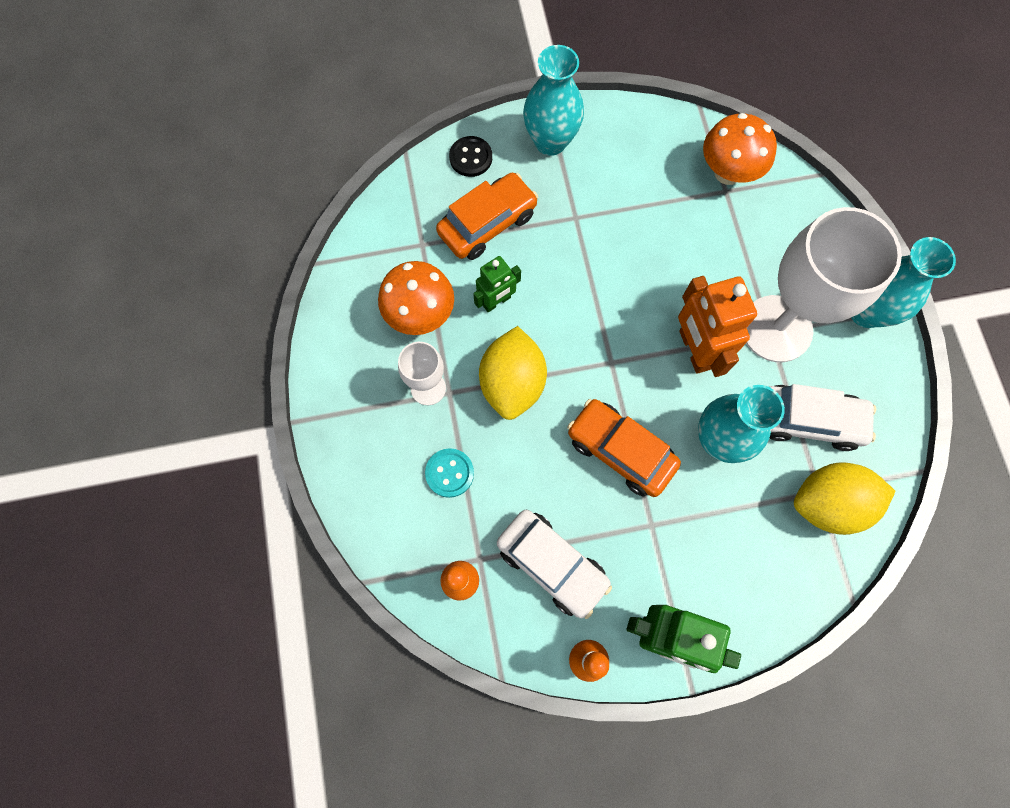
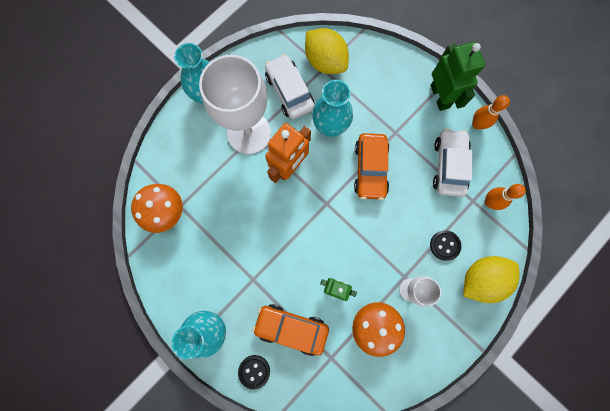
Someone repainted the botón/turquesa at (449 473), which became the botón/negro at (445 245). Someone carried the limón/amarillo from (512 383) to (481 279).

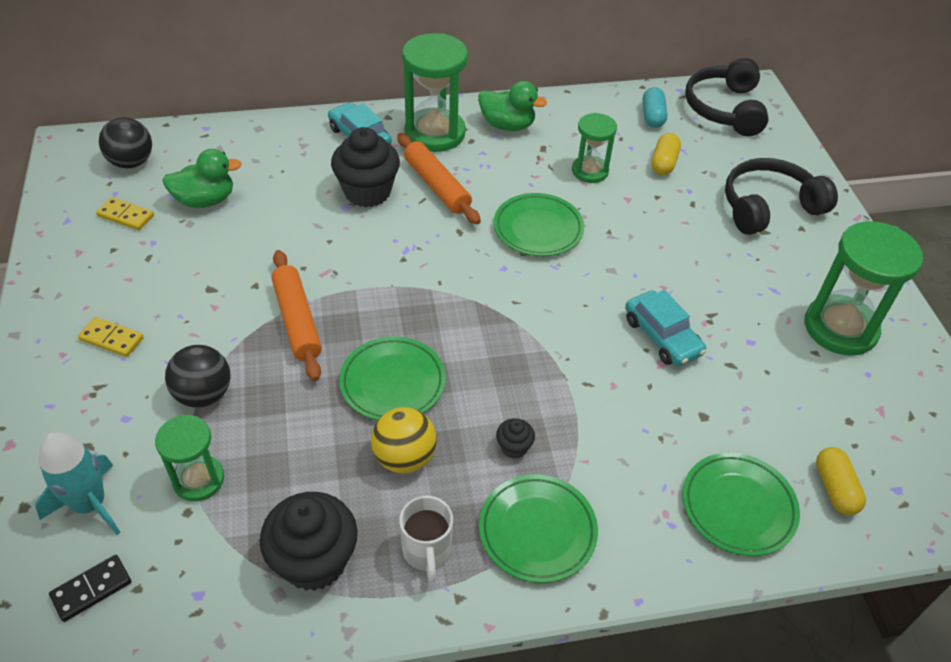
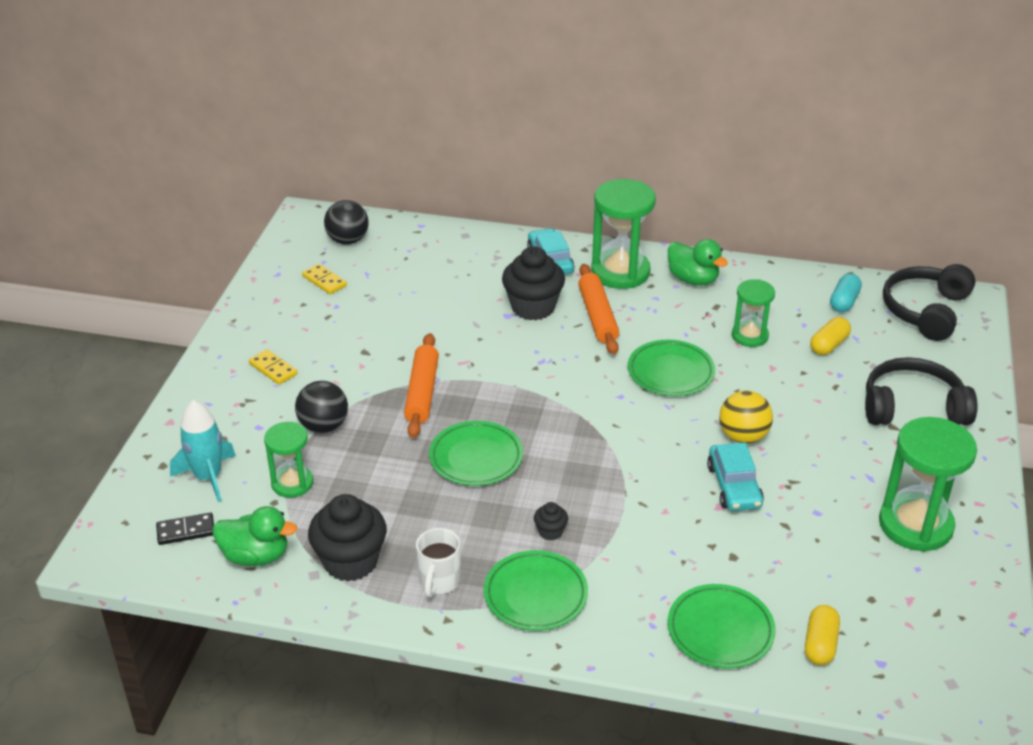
Someone carried the pato/verde from (205 200) to (256 556). Someone carried the pelota/amarillo from (404 457) to (743 436).

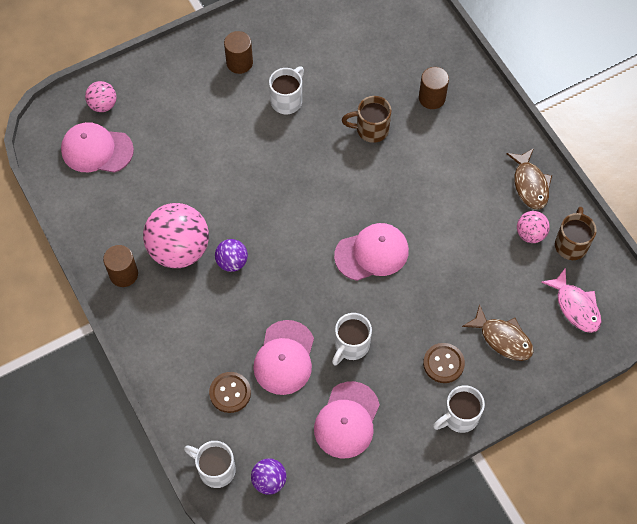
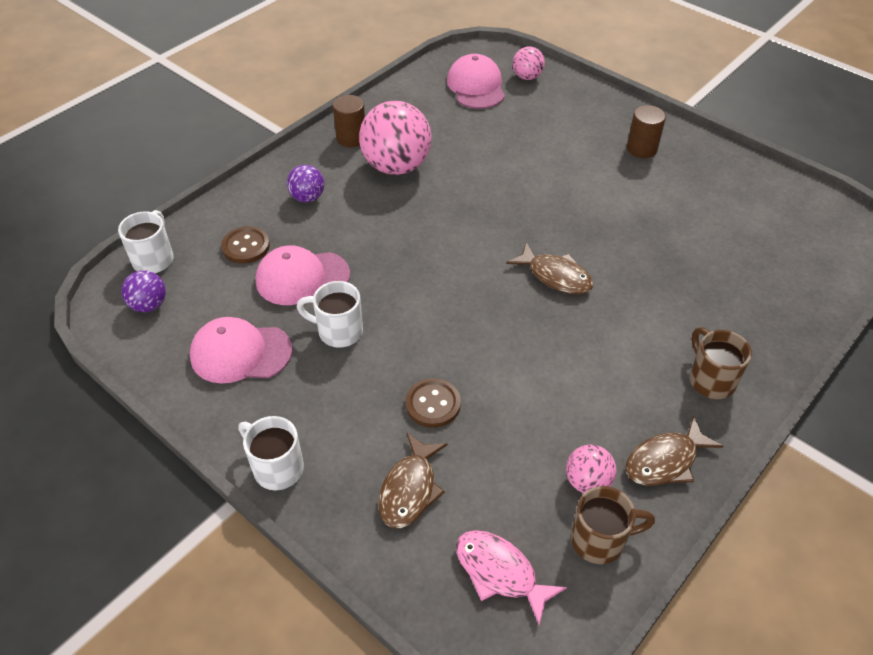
Someone carried the pelota/morado from (232 262) to (307 197). Someone took away the taza/blanco at (287 100). Someone took away the gorra/rosa at (372 253). Someone carried the taza/marrón from (371 129) to (710 380). Someone took away the cilindro/marrón at (432 98). Someone carried the botón/marrón from (443 363) to (433 404). Someone rotated the pez/rosa at (575 306) by 90 degrees clockwise. Someone put down the pez/marrón at (555 276).

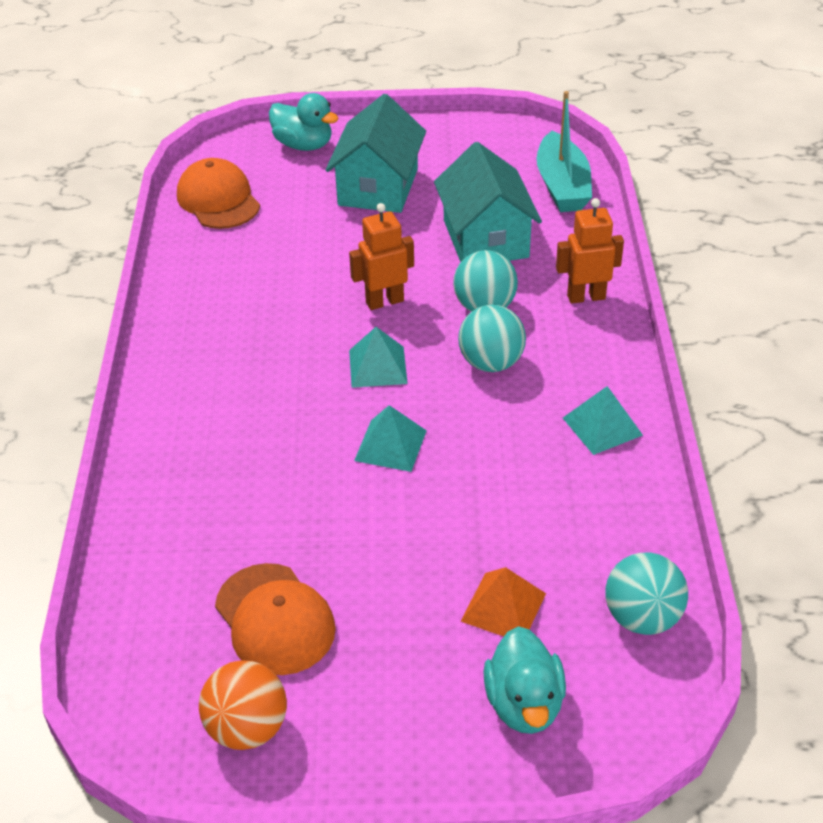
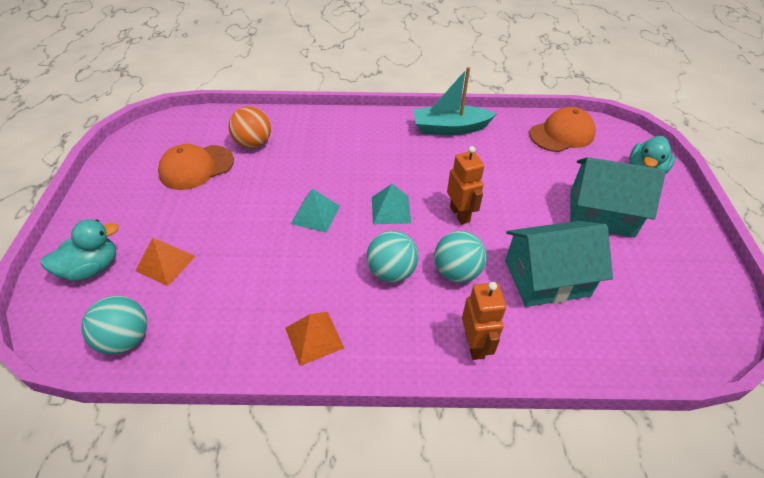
Someone carried the pelota/naranja from (247 728) to (253 143). Someone rotated the pato/turquesa at (524 704) by 150 degrees clockwise. Someone carried the barco/turquesa from (562 186) to (450 128). Someone repainted the pirámide/turquesa at (602 426), which became the pirámide/naranja at (314 338).

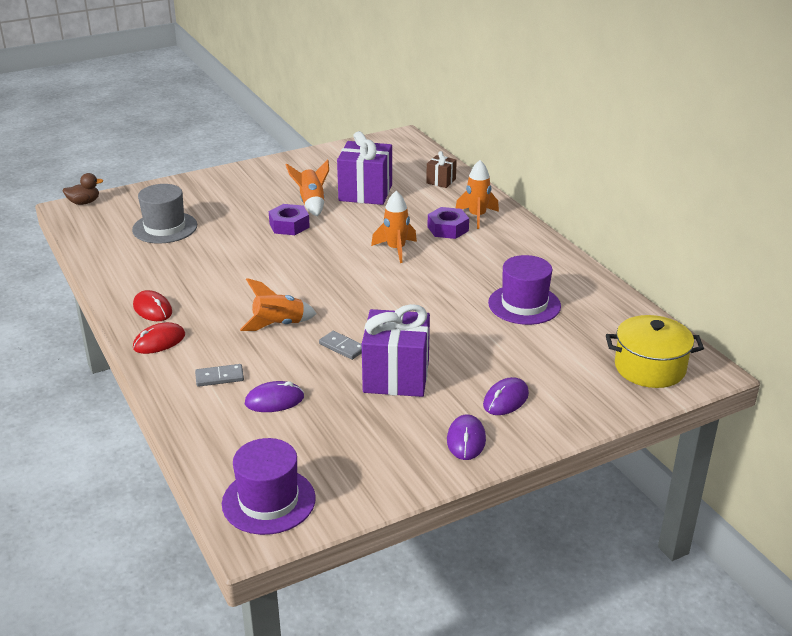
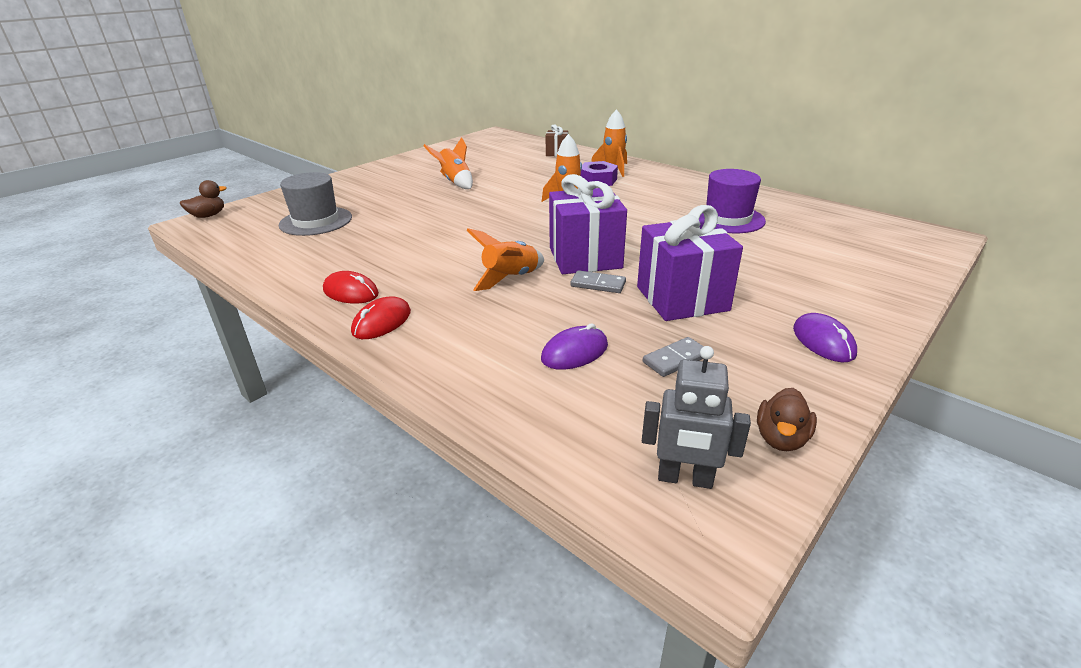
Someone carried the ficha de dominó/gris from (219 377) to (675 359). Someone swapped the sombrero/morado at (268 501) for the robot/gris at (685 479). Someone took away the tuerca/morado at (289 225). Someone carried the regalo/morado from (365 193) to (585 258). Someone took away the ratón/morado at (506 399). Someone took away the olla/amarillo at (649 368). Someone put down the pato/marrón at (781 438).

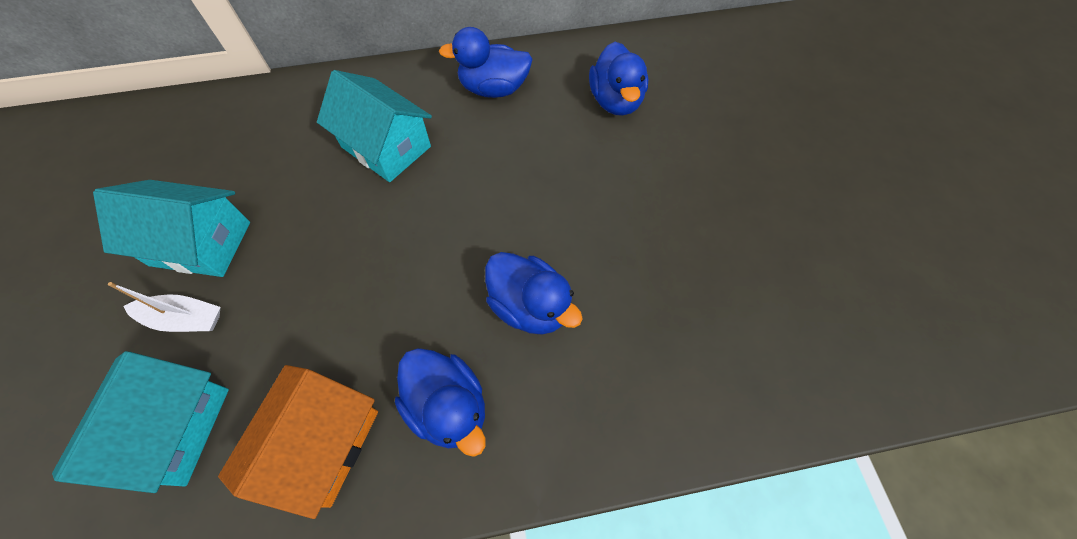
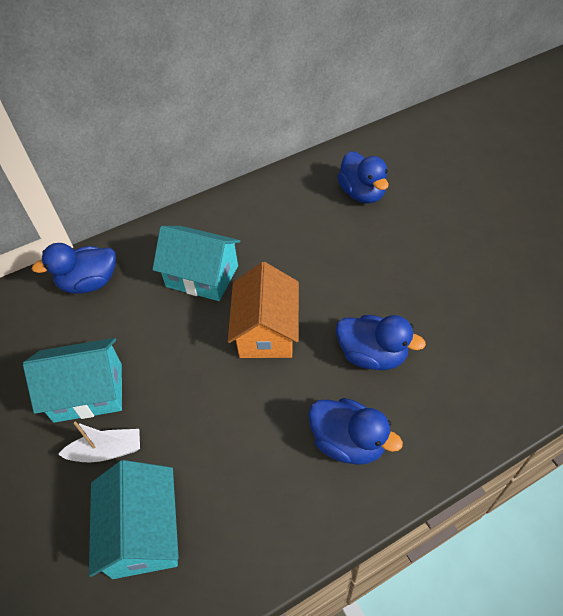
Someone carried the casa/naranja from (322 443) to (266 331). Someone carried the pato/azul from (493 89) to (89 283).

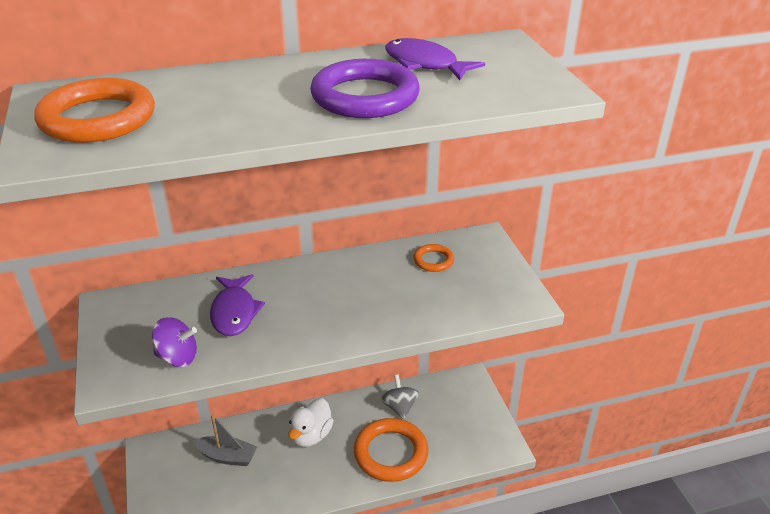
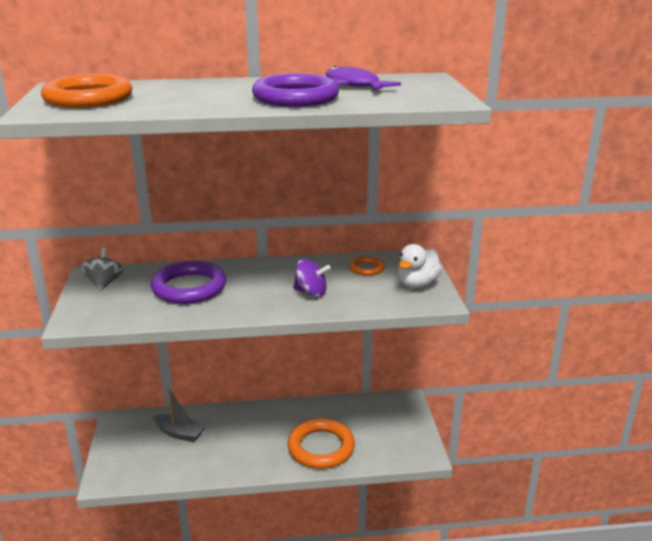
Someone carried the peonza/morado from (177 357) to (311 292). Someone swapped the pez/morado at (234 312) for the anillo/morado at (189 287). Someone carried the pato/blanco from (311 435) to (417 284). Someone carried the peonza/gris from (399 407) to (104 283).

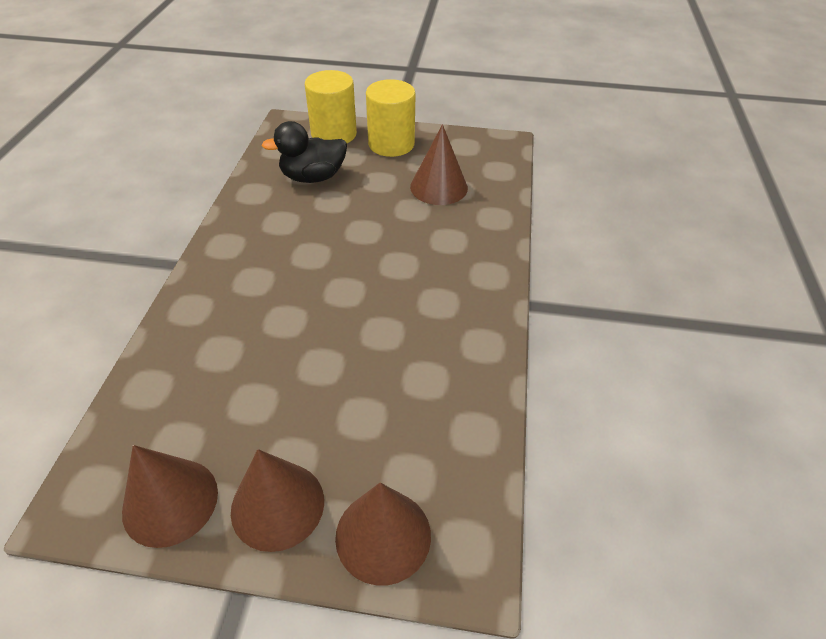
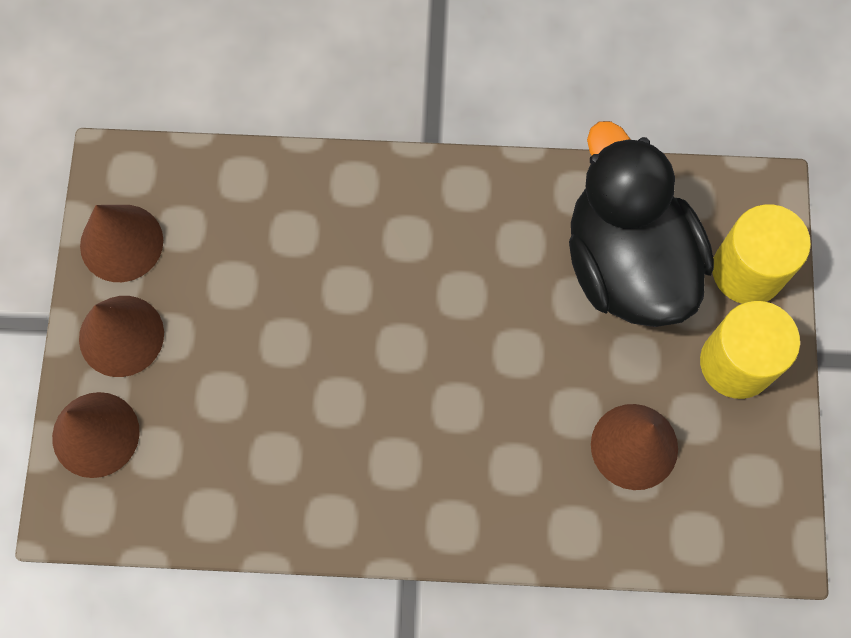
Someone scaled the pato/negro at (313 177) by 1.72.

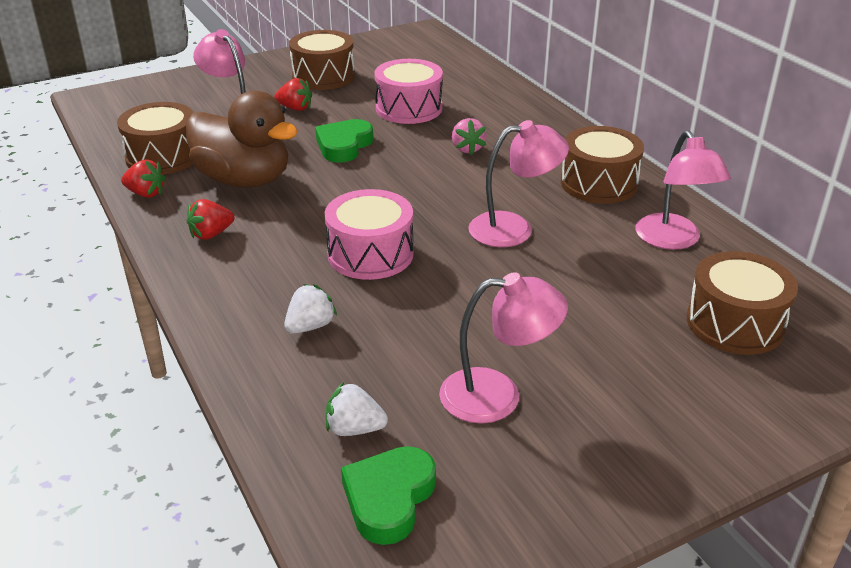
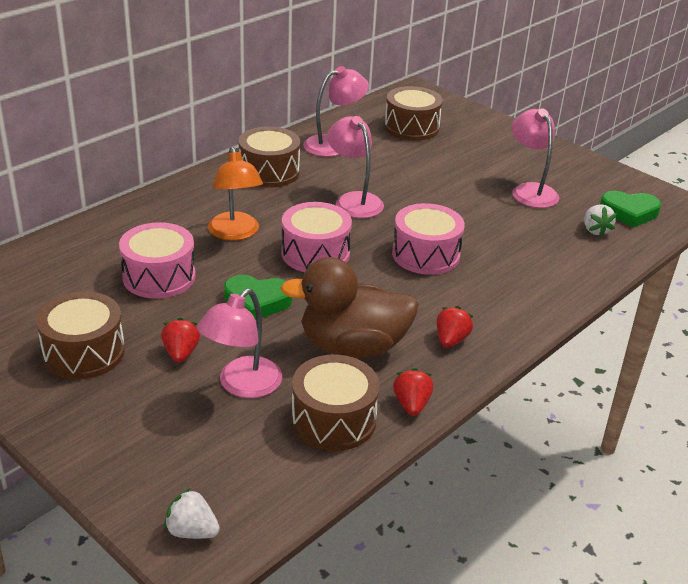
Someone rotated the pato/marrón at (244 180) by 105 degrees counterclockwise. Someone rotated the fresa/rojo at (211 234) by 105 degrees counterclockwise. Someone carried the fresa/blanco from (310 326) to (192 531). Someone swapped the fresa/rosa at (467 149) for the lámpara/naranja at (235 233). Someone put down the tambor/rosa at (315 253).

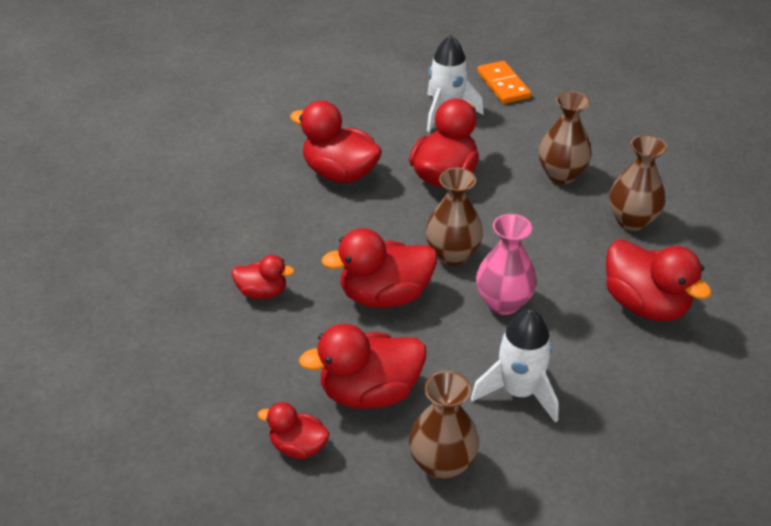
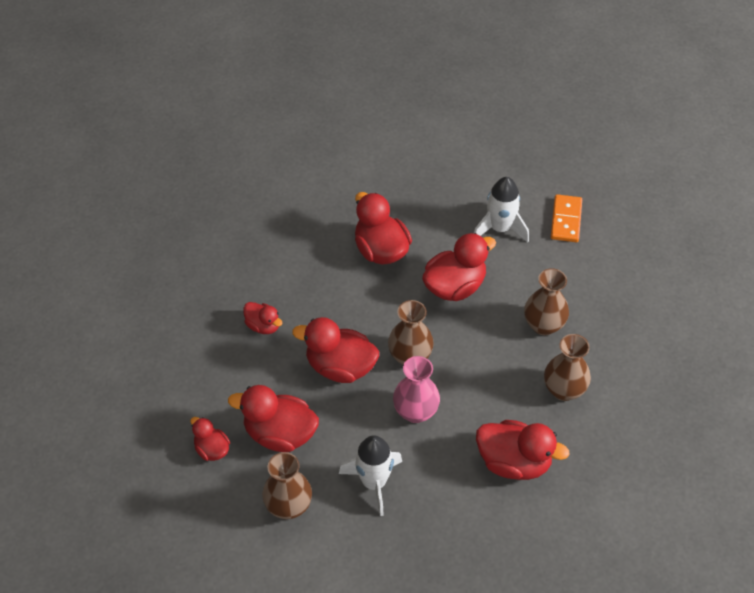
Someone rotated the pato/rojo at (645 305) by 60 degrees counterclockwise.

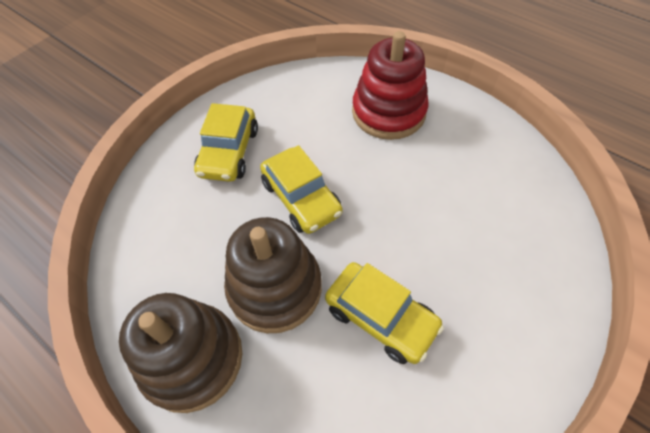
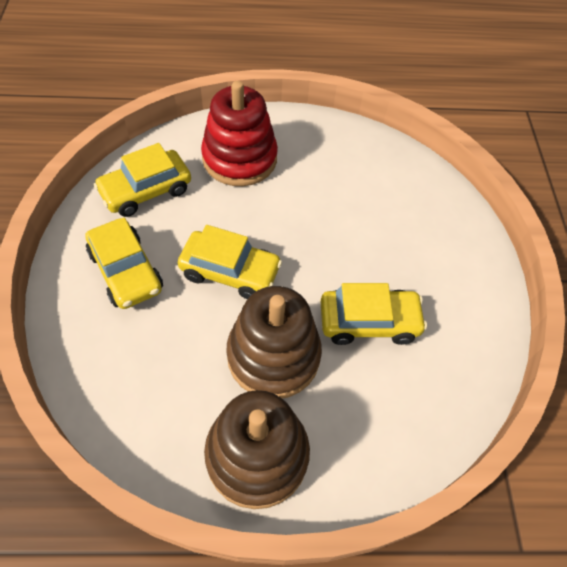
Someone put down the coche/amarillo at (146 191).

